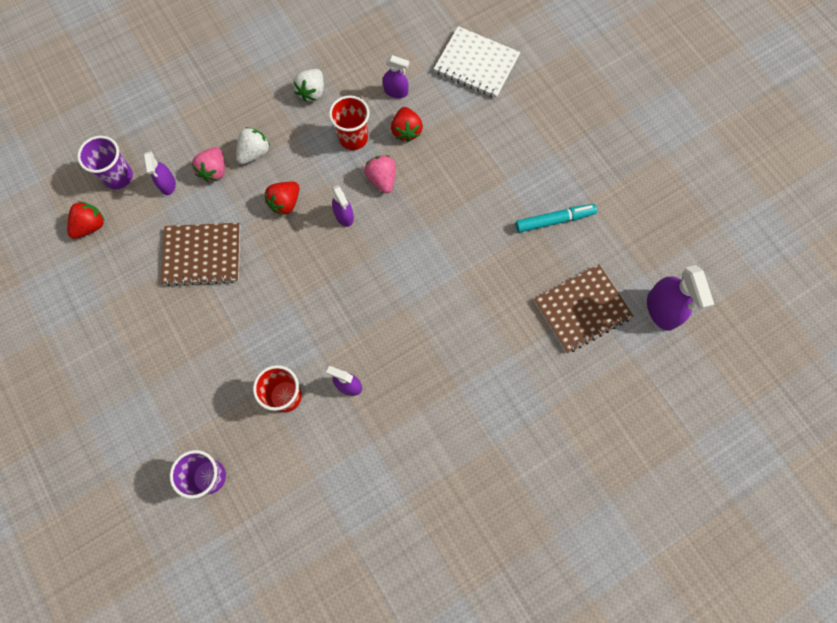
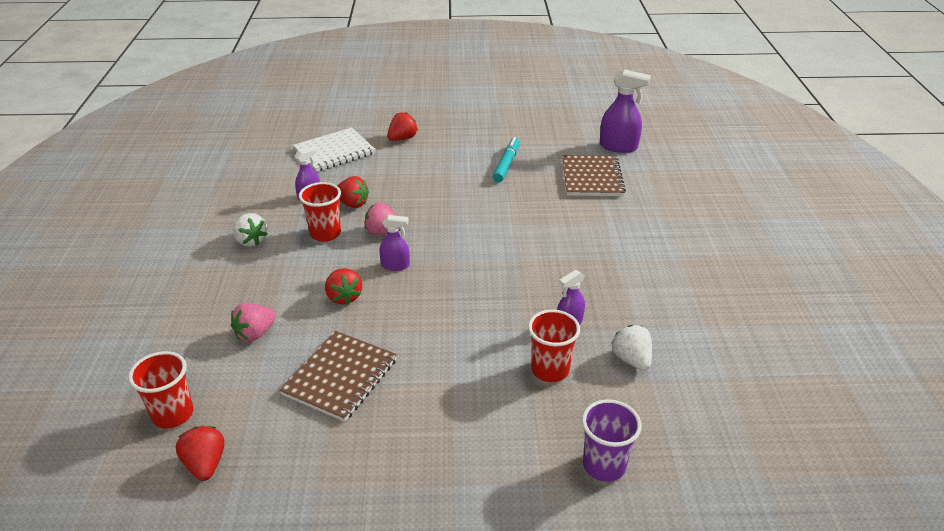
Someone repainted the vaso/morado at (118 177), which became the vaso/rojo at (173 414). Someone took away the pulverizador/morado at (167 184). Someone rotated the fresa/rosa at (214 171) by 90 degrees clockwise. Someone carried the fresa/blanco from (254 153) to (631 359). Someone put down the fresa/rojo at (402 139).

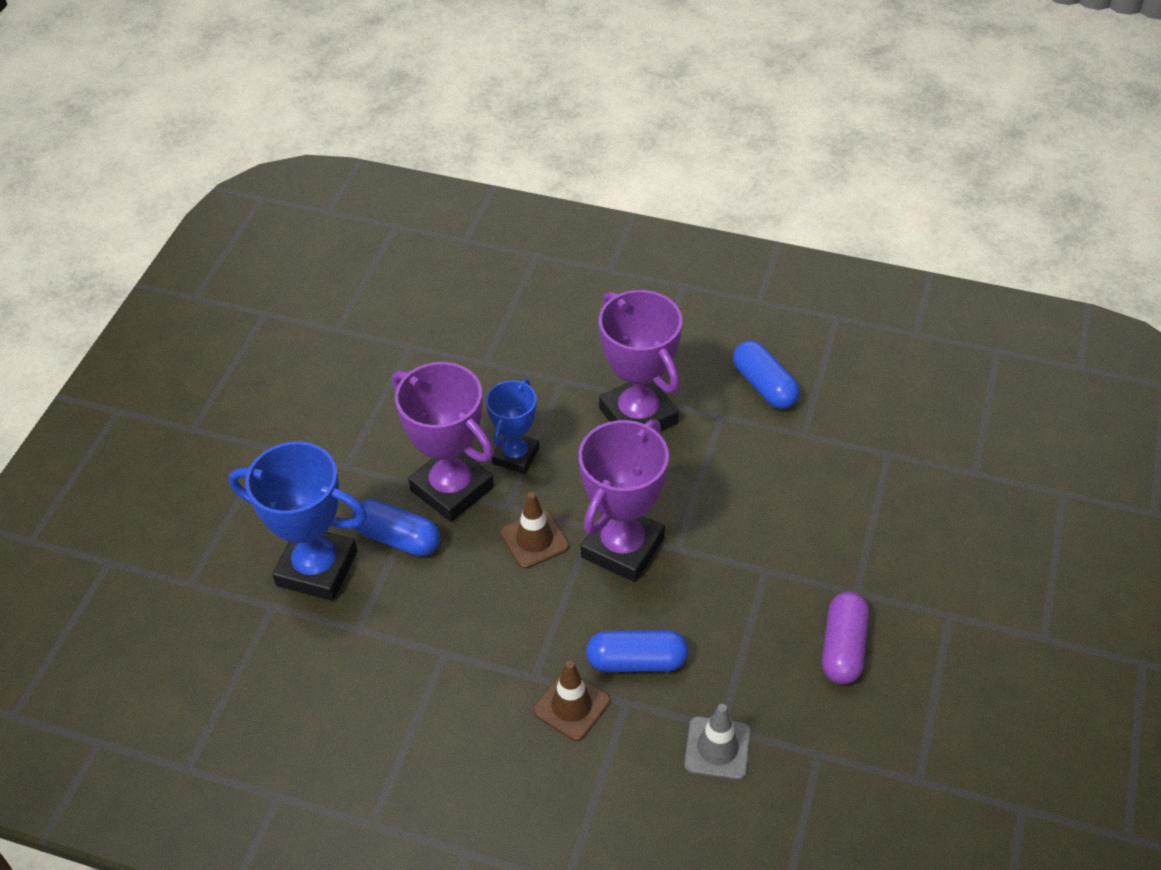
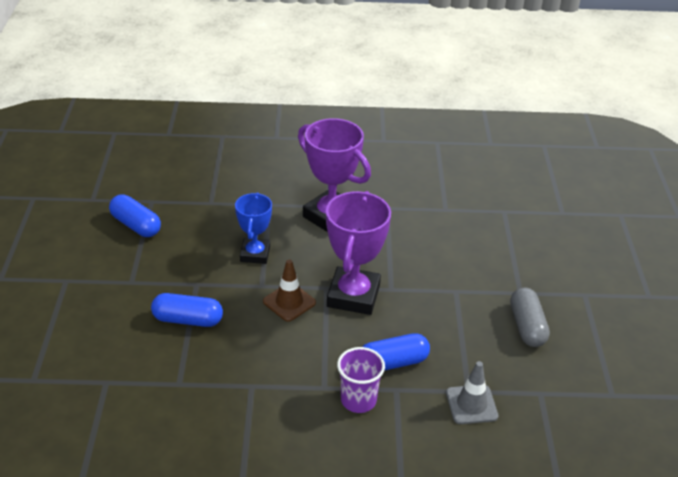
Someone took away the trofeo/azul at (317 568). Someone took away the trofeo/morado at (452 488). Someone swapped the cono de tráfico/marrón at (571 706) for the vaso/morado at (358 400). Someone carried the cápsula/azul from (764 386) to (136 225). Someone repainted the cápsula/morado at (843 648), which became the cápsula/gris at (527 326).

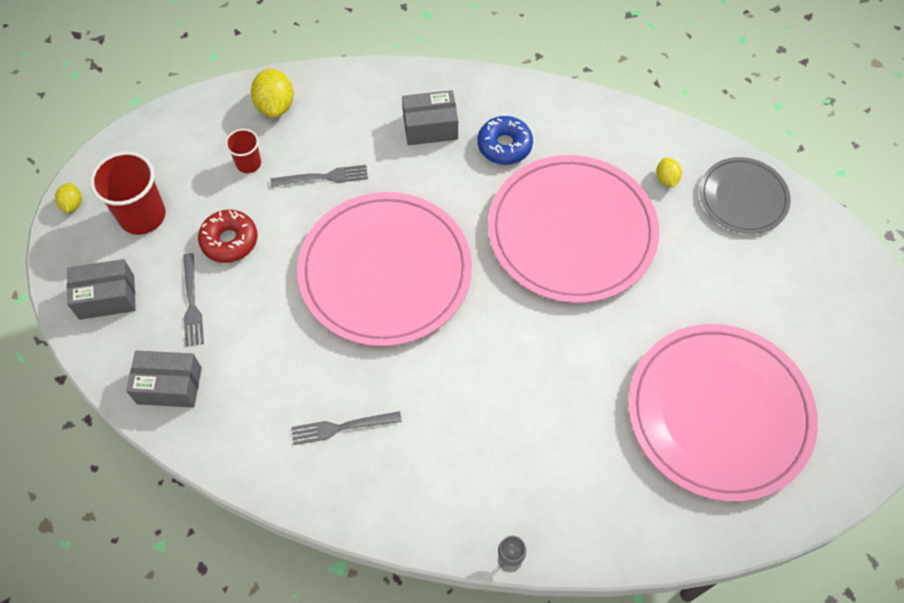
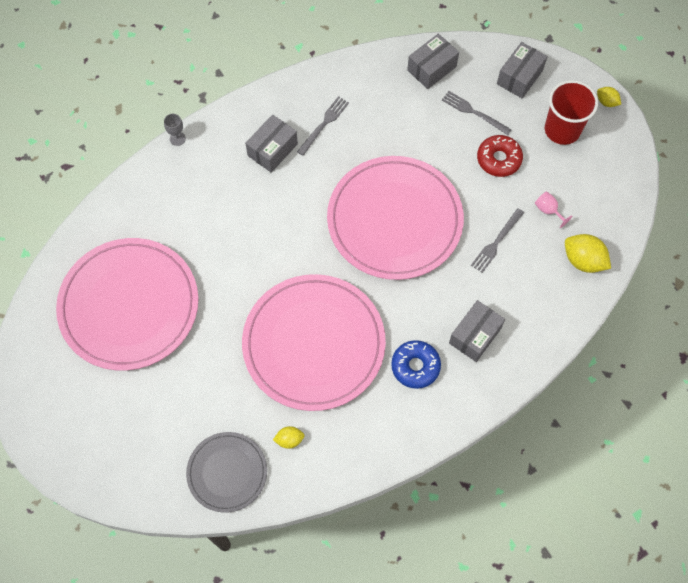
Someone swapped the vaso/rojo at (248 163) for the copa/rosa at (548 210). Someone rotated the limón/amarillo at (666 179) by 45 degrees counterclockwise. Someone put down the caja/gris at (272 150).

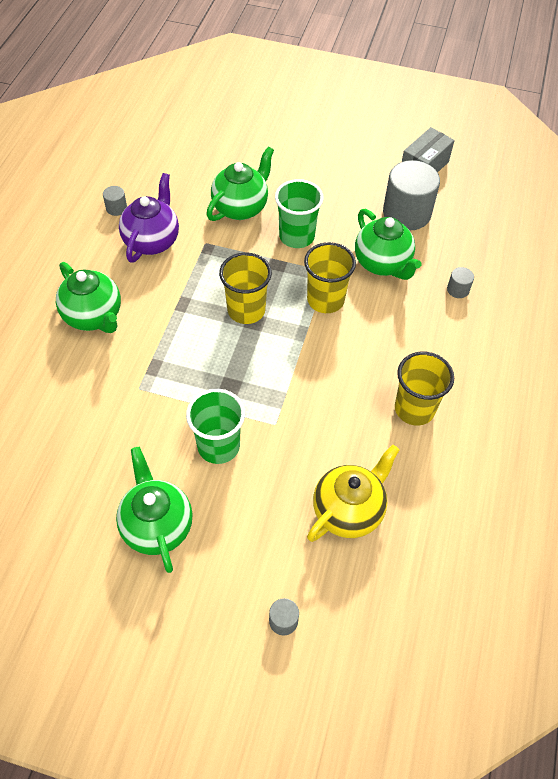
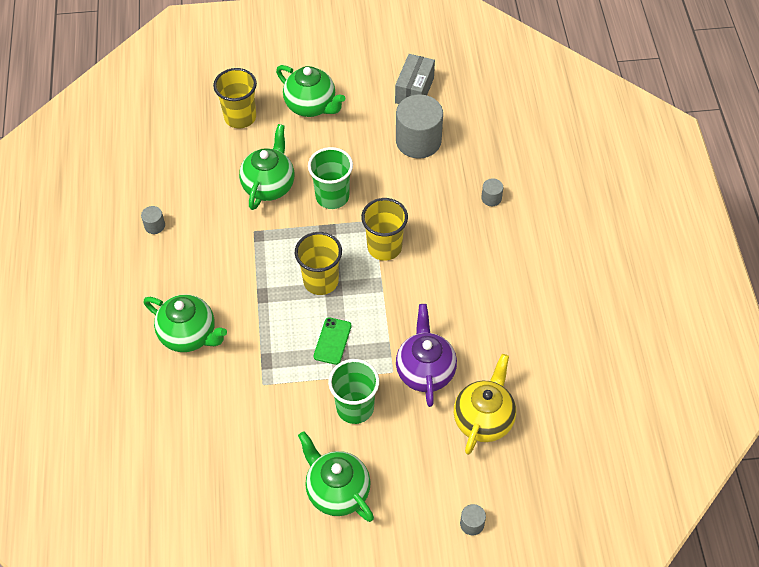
Someone carried the tetera/morado from (152 241) to (425 371). Someone carried the tetera/verde from (382 264) to (311 106). Someone carried the vaso/amarillo from (414 409) to (240 117). Someone put down the móvil/verde at (332 341).

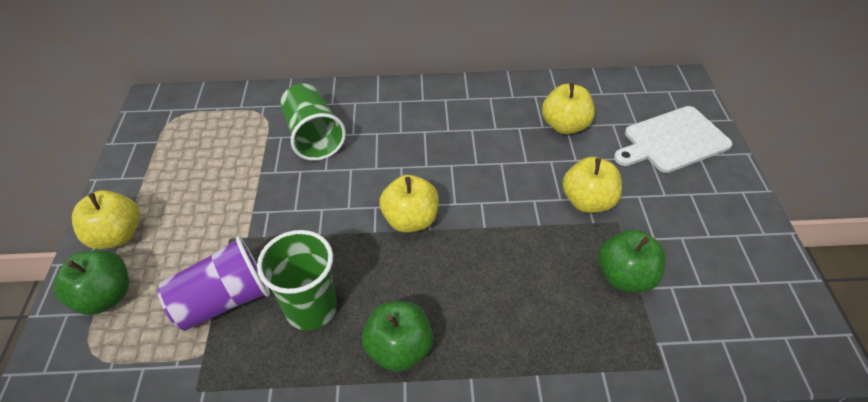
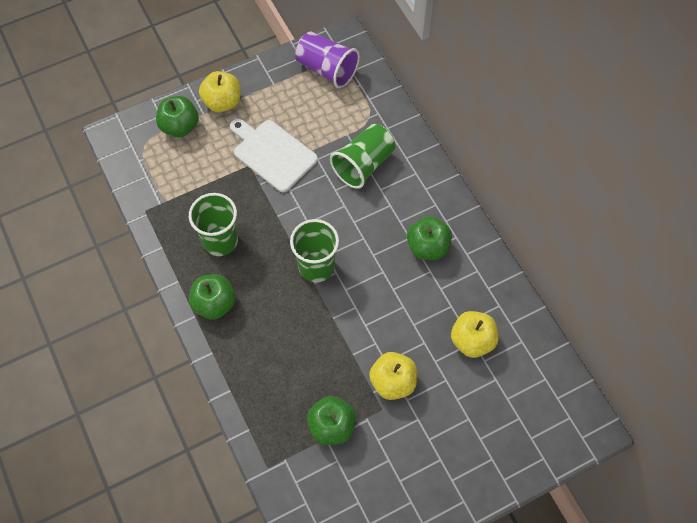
Someone carried the vaso/morado from (224 300) to (326 69). Someone swapped the manzana/amarillo at (410 220) for the vaso/verde at (316 266). Someone carried the tabla de cortar/blanco from (672 140) to (273 154). Someone put down the manzana/verde at (427 247).

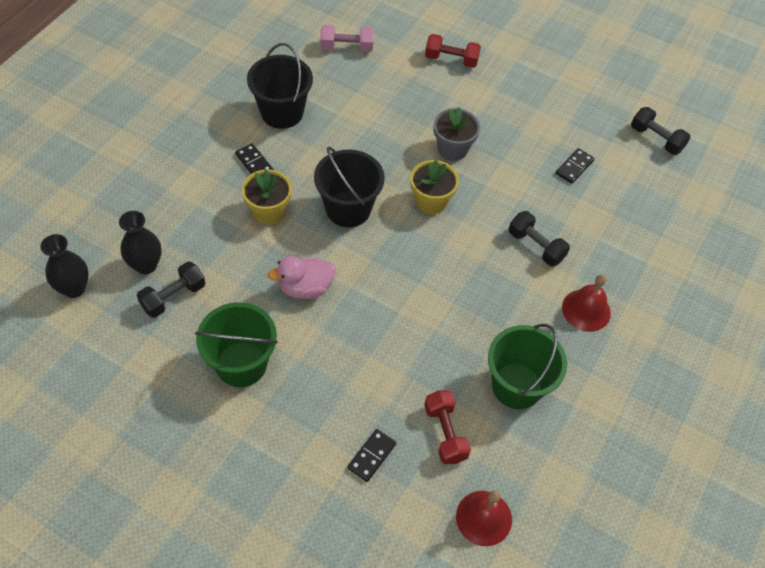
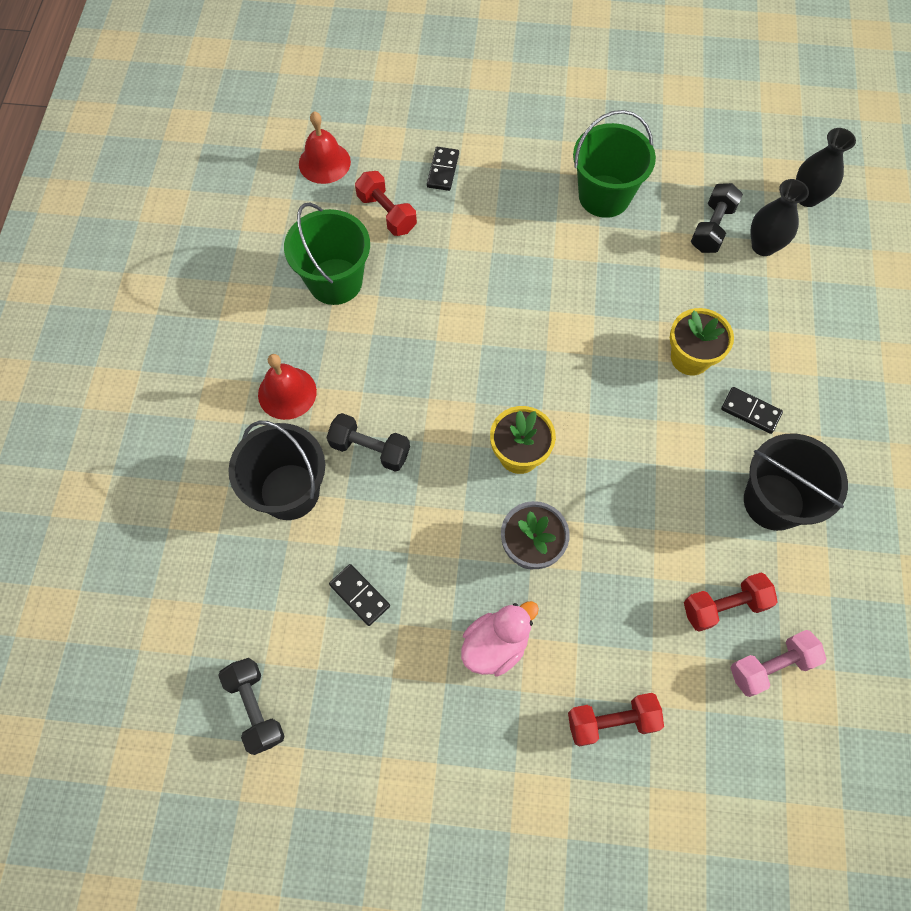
Someone carried the pato/rosa from (305 288) to (495 645). Someone carried the balde/negro from (348 209) to (289 491). Someone rotated the ficha de dominó/negro at (574 167) by 60 degrees counterclockwise. Someone rotated the mancuerna/negro at (656 139) by 45 degrees clockwise. Someone put down the mancuerna/rojo at (724 606).

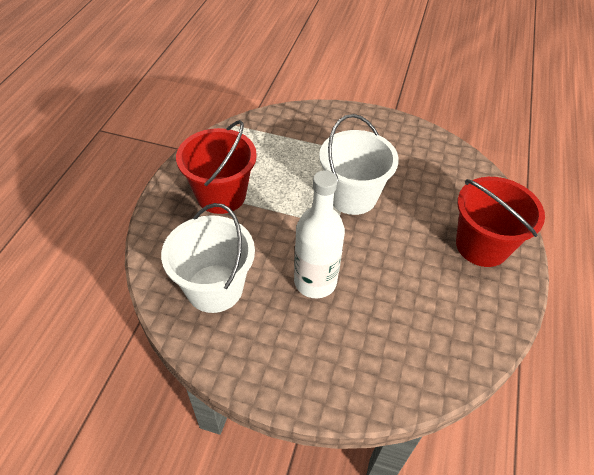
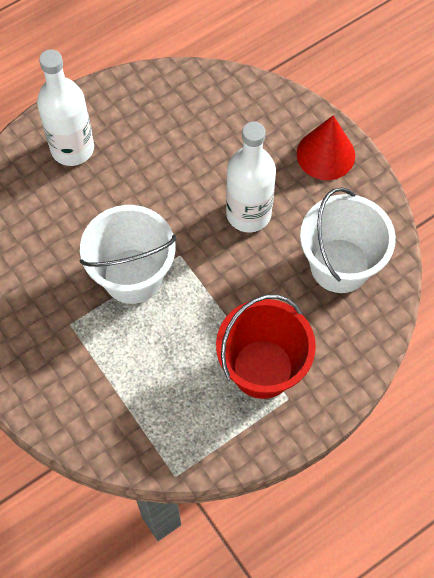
Someone swapped the balde/rojo at (481 245) for the botella/blanco at (72 148). Someone put down the cono/rojo at (325 154).

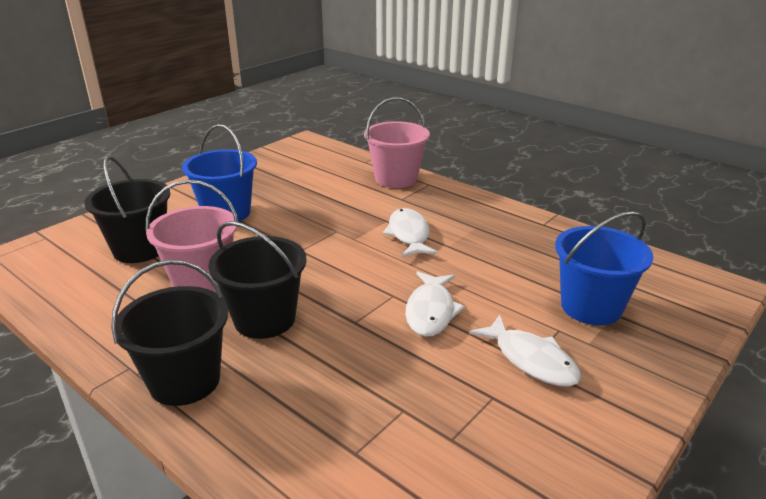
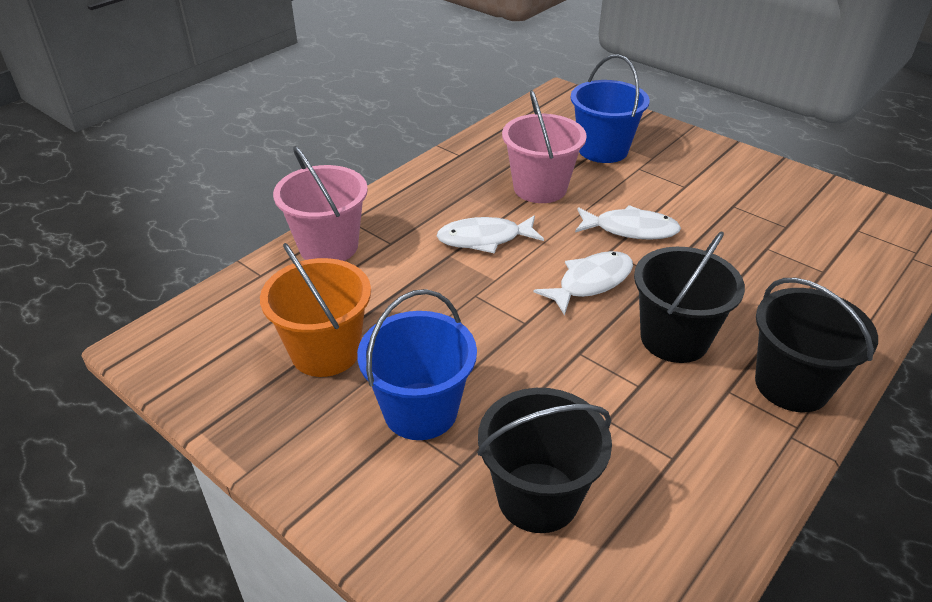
Someone carried the balde/rosa from (202 282) to (540 188). Someone carried the pez/blanco from (531 360) to (590 282). Someone put down the balde/naranja at (325 352).

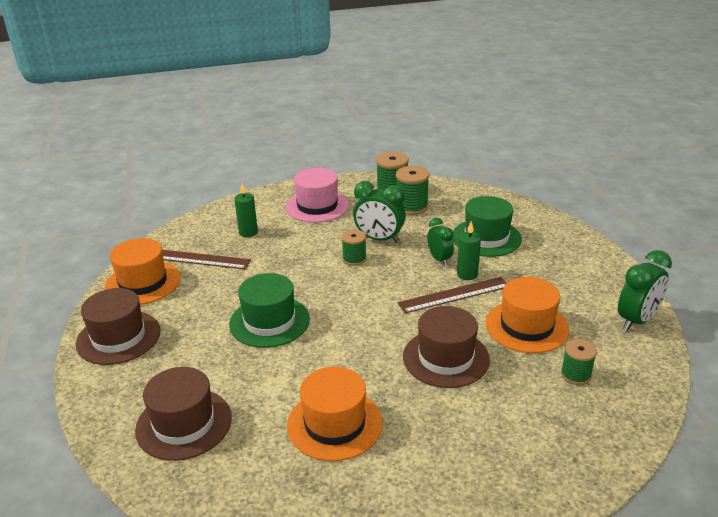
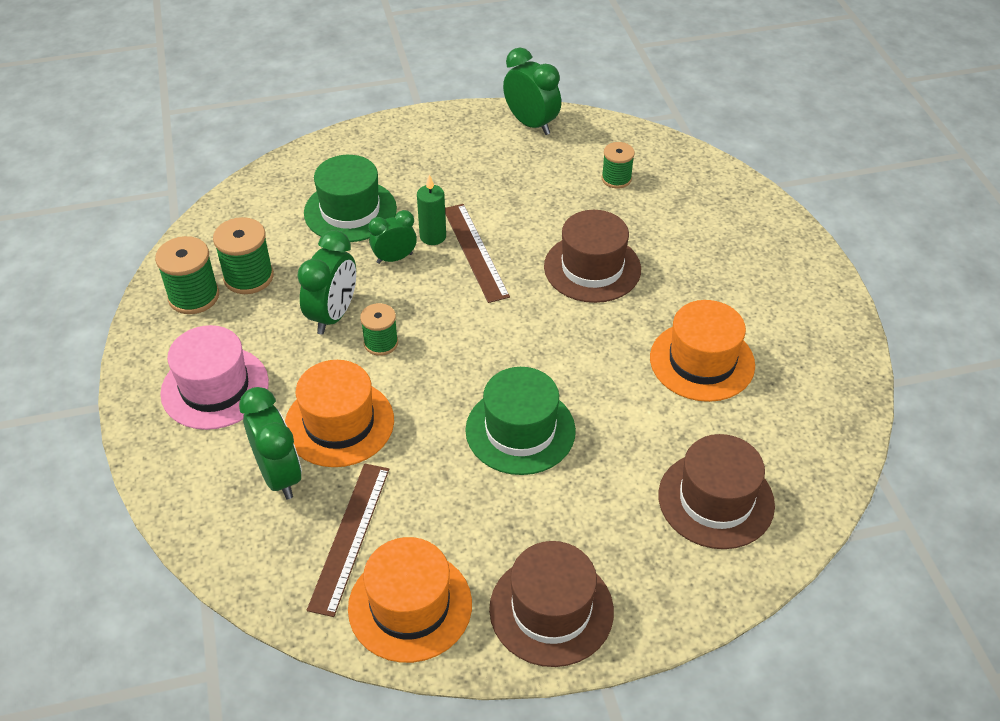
Someone swapped the vela/verde at (248 232) for the despertador/verde at (279 475). Someone carried the sombrero/naranja from (526 326) to (339 423).

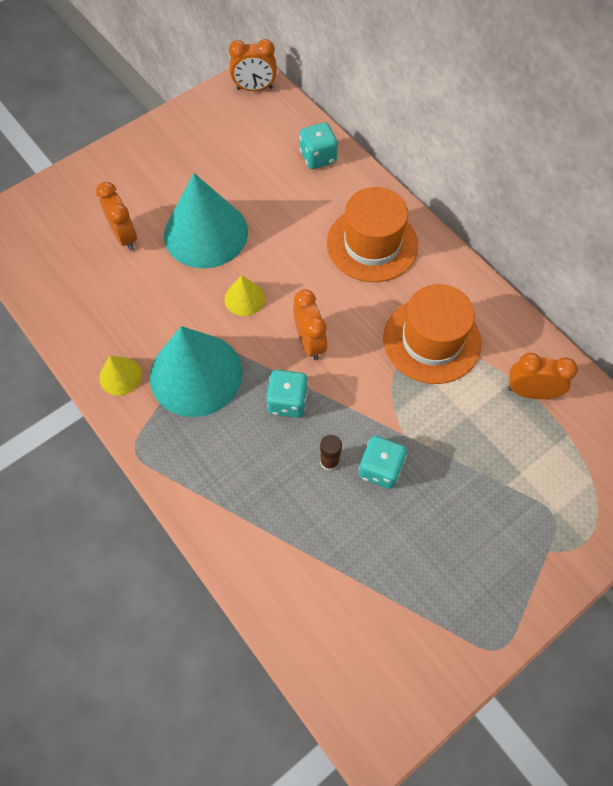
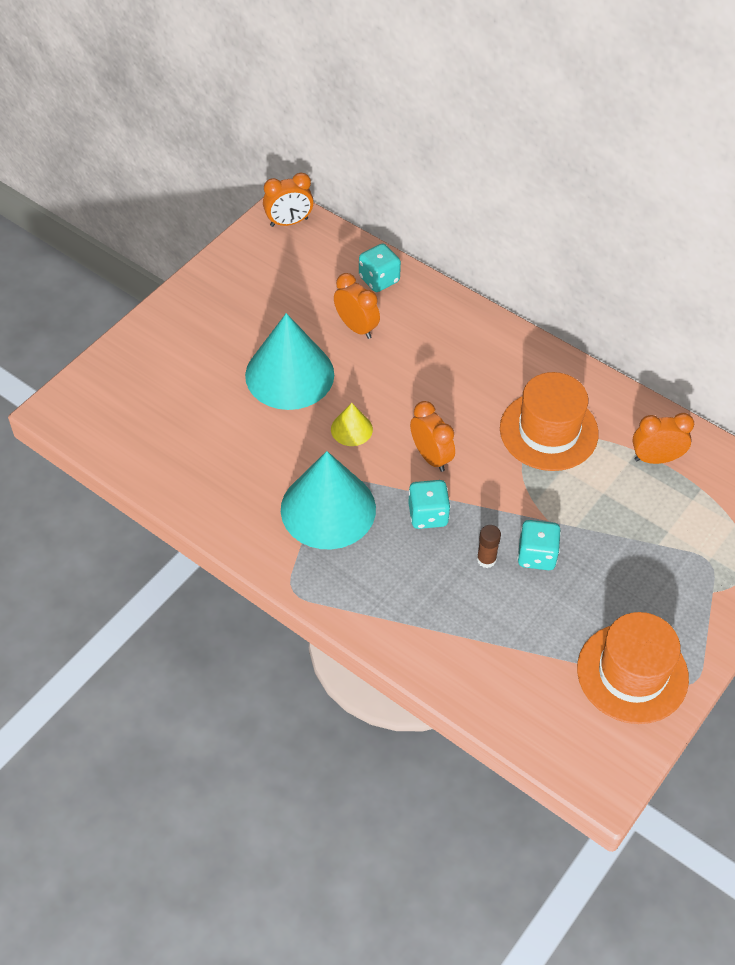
Someone carried the despertador/naranja from (125 236) to (356 327). Someone took away the cono/amarillo at (120 376). Someone carried the sombrero/naranja from (372 244) to (632 673).

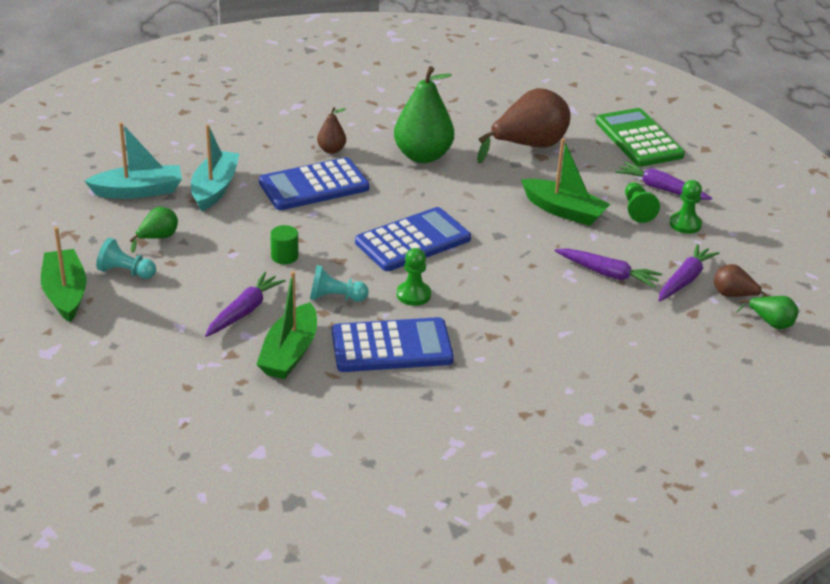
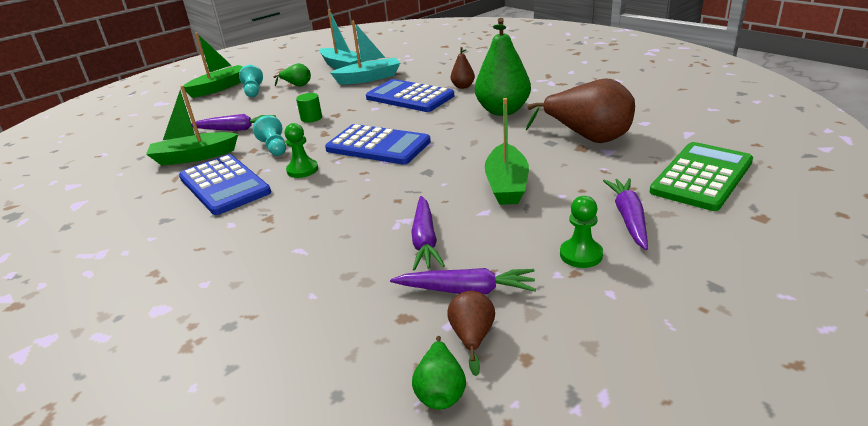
Someone took away the peón/verde at (637 210).

